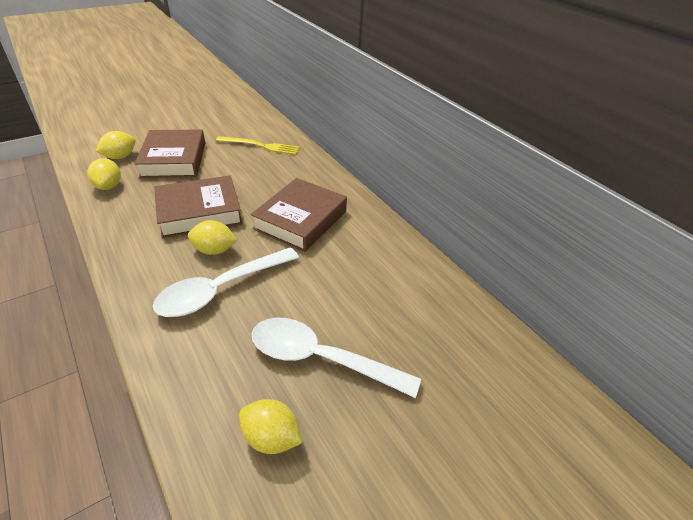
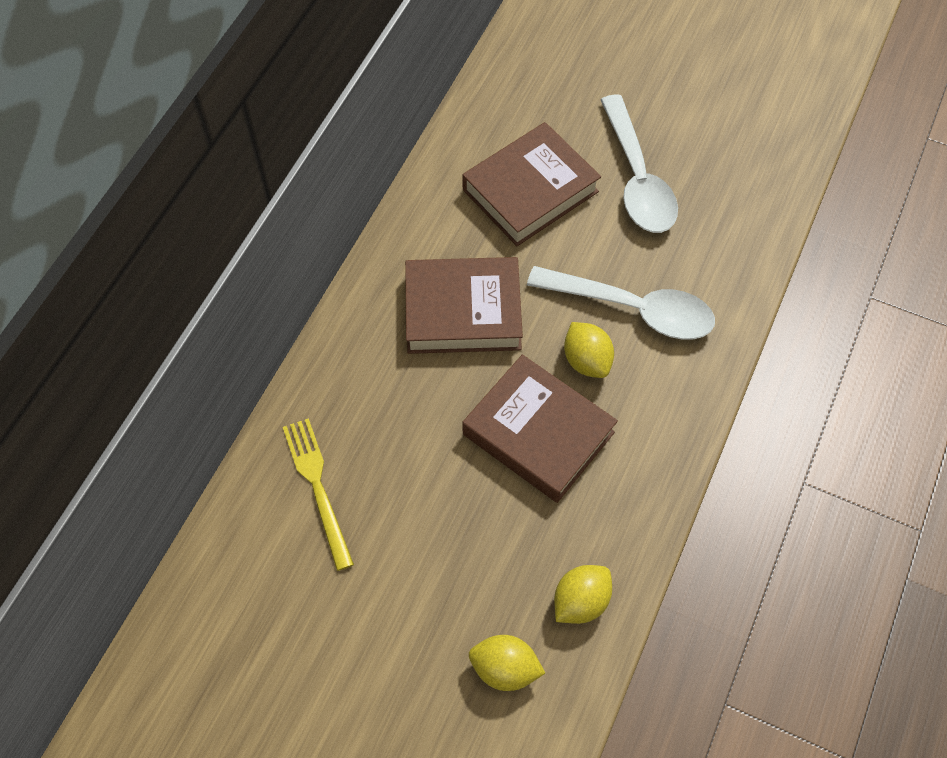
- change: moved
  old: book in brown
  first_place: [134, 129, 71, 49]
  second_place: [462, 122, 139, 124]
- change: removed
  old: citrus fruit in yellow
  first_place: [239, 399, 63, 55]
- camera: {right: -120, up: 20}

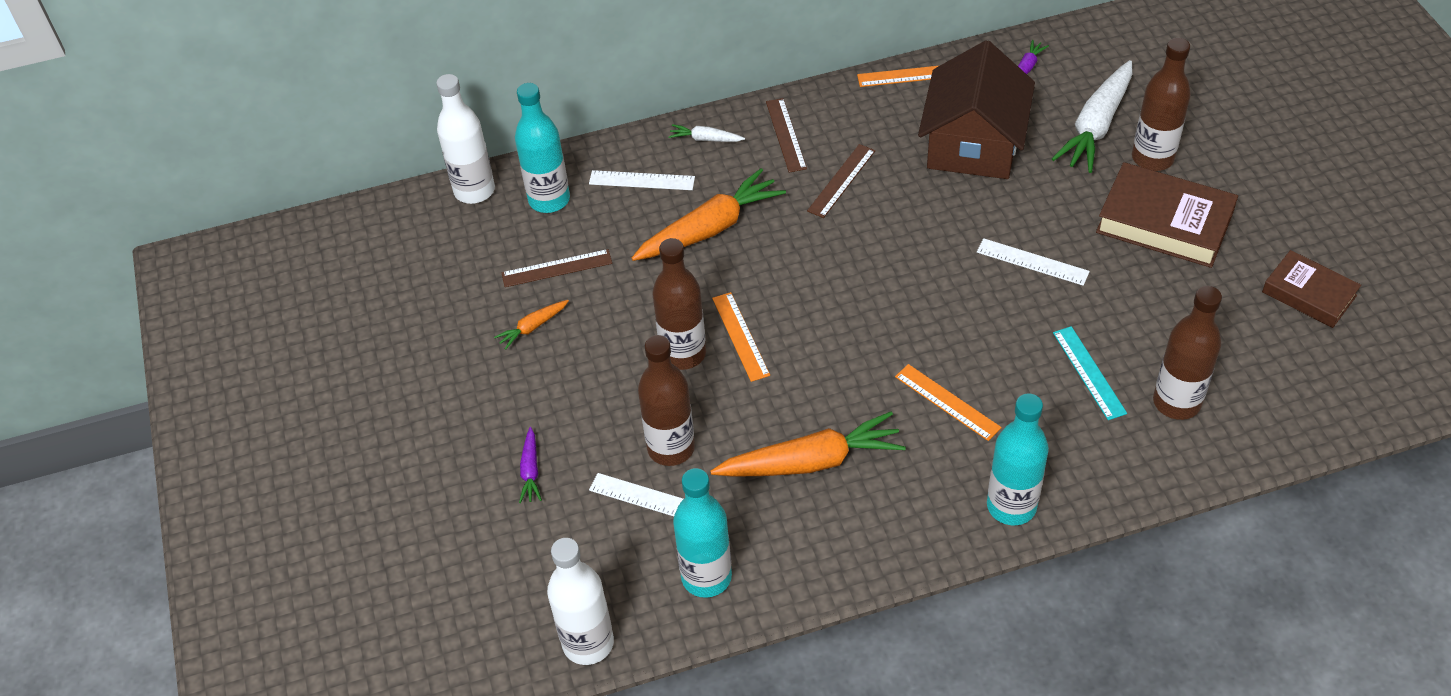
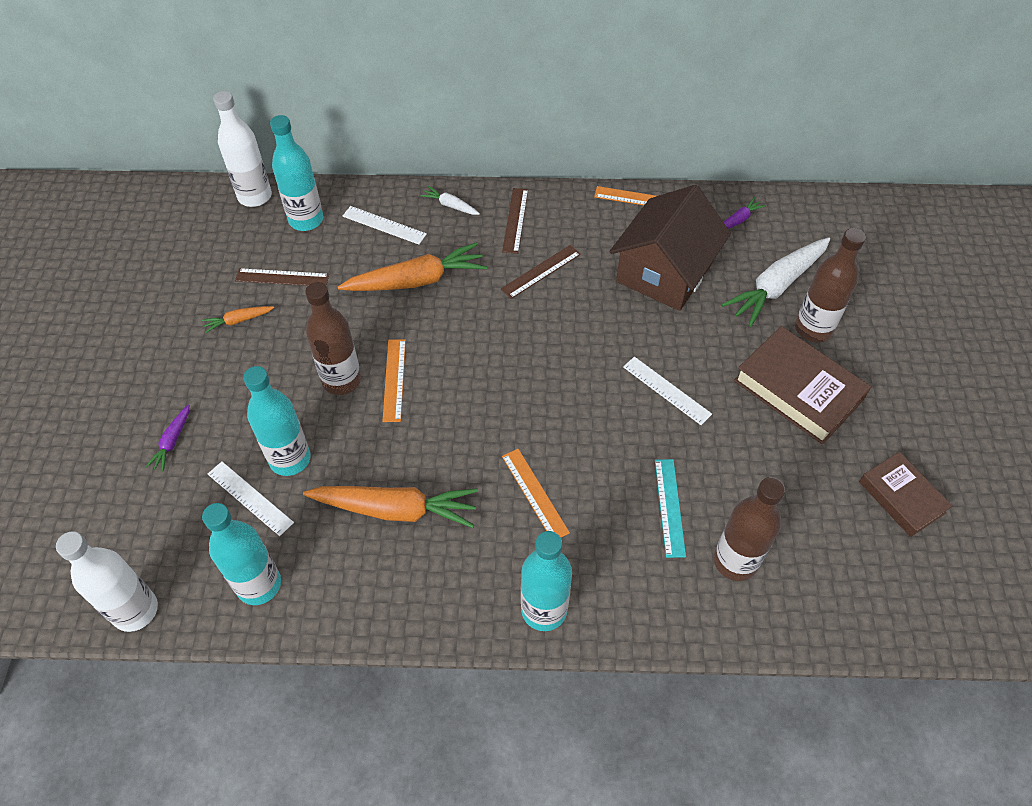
- change: recoloured
  old: flask in brown
  new: flask in teal
  first_place: [638, 335, 57, 131]
  second_place: [243, 366, 68, 110]
- camera: {right: 15, up: 5}

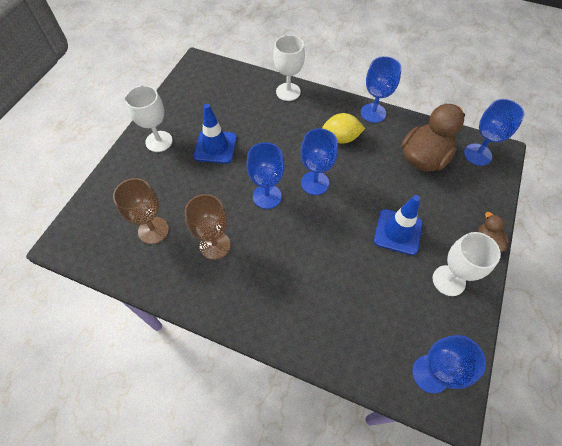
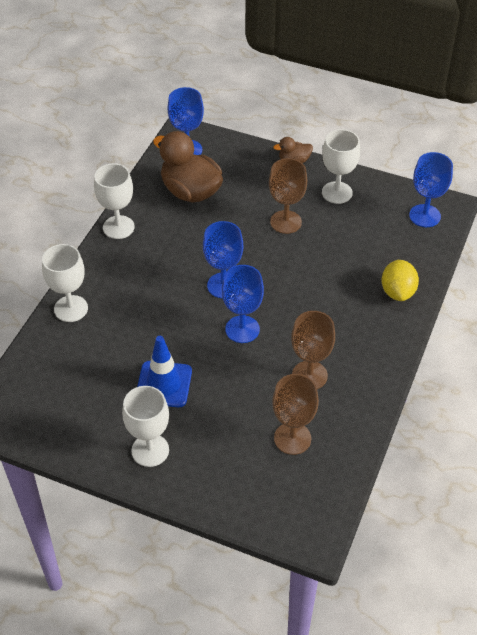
- change: recoloured
  old: goblet in blue
  new: goblet in pure white
  first_place: [361, 56, 41, 67]
  second_place: [94, 163, 41, 76]
- change: moved
  old: citrus fruit in yellow
  first_place: [322, 113, 43, 31]
  second_place: [382, 260, 37, 41]
- change: replaced
  old: road cone in blue
  new: goblet in brown
  first_place: [374, 195, 49, 60]
  second_place: [269, 158, 38, 76]
- camera: {right: -90, up: -10}

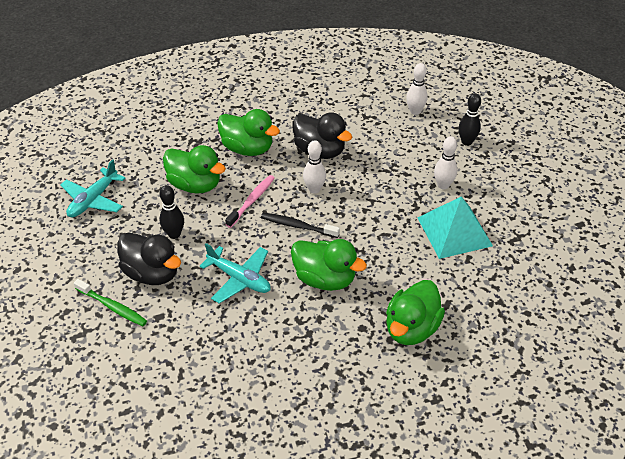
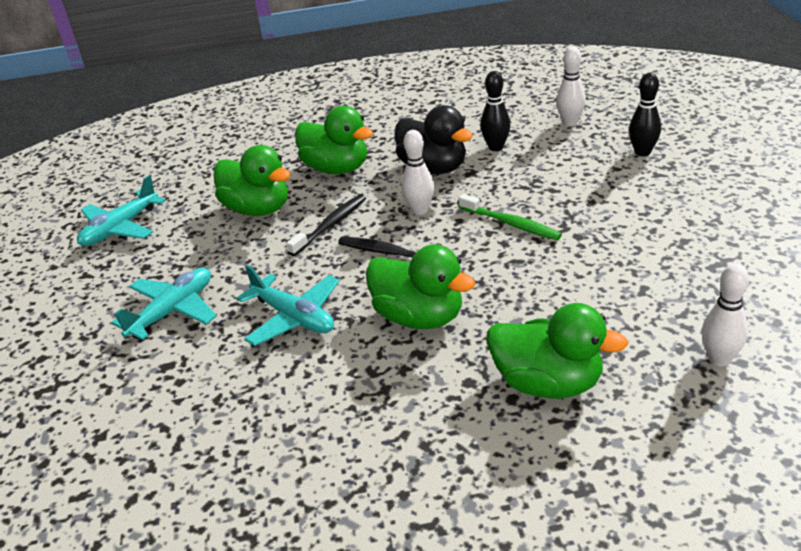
- change: moved
  old: bowling pin in pure white
  first_place: [434, 136, 24, 53]
  second_place: [702, 264, 47, 102]
- change: recoloured
  old: dental brush in rosy
  new: dental brush in ebony
  first_place: [225, 175, 50, 53]
  second_place: [286, 194, 80, 62]
- change: moved
  old: bowling pin in ebony
  first_place: [159, 185, 25, 54]
  second_place: [480, 71, 31, 80]
- change: removed
  old: solid pyramid in teal
  first_place: [418, 196, 75, 63]
- change: replaced
  old: rubber duck in ebony
  new: plane in teal
  first_place: [117, 232, 64, 53]
  second_place: [111, 268, 106, 72]
- change: moved
  old: dental brush in emerald
  first_place: [74, 279, 73, 47]
  second_place: [459, 194, 103, 46]
- change: turned
  old: rubber duck in emerald
  first_place: [386, 280, 59, 65]
  second_place: [487, 303, 141, 96]
  degrees: -105
- camera: {right: 10, up: -10}

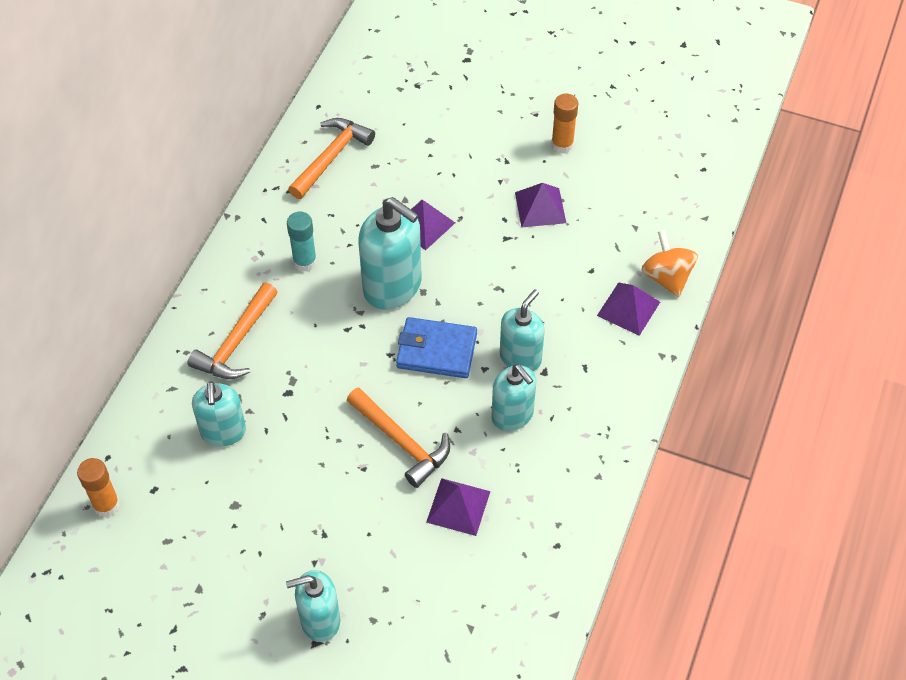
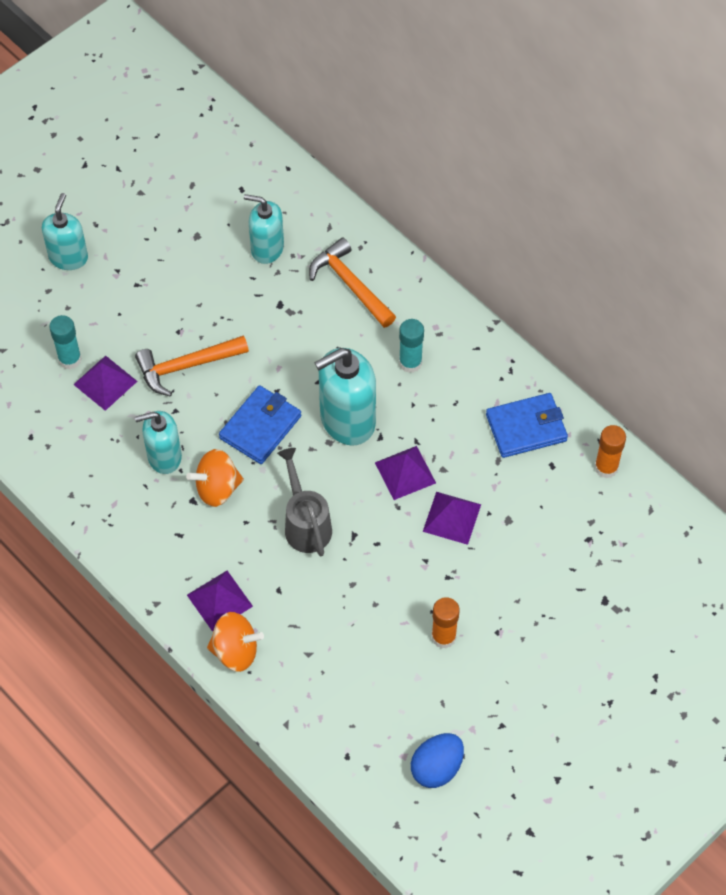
- change: replaced
  old: claw hammer in bright orange
  new: wallet in blue
  first_place: [288, 118, 87, 81]
  second_place: [486, 393, 82, 65]
- change: moved
  old: solid pyramid in royal purple
  first_place: [515, 183, 51, 45]
  second_place: [423, 492, 58, 53]
- change: replaced
  old: soap pump in teal
  new: whirligig in bright orange
  first_place: [500, 289, 45, 82]
  second_place: [186, 449, 58, 58]
- change: moved
  old: glue stick in bright orange
  first_place: [77, 458, 43, 59]
  second_place: [594, 425, 32, 54]
- change: added
  new: glue stick in teal
  second_place: [49, 315, 33, 54]
- change: added
  new: watering pot in grey
  second_place: [277, 448, 55, 108]
- change: added
  new: toy egg in blue
  second_place: [411, 733, 53, 55]
- camera: {right: 115, up: 5}

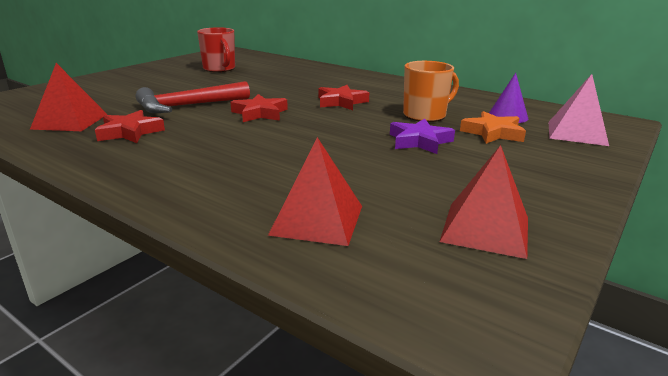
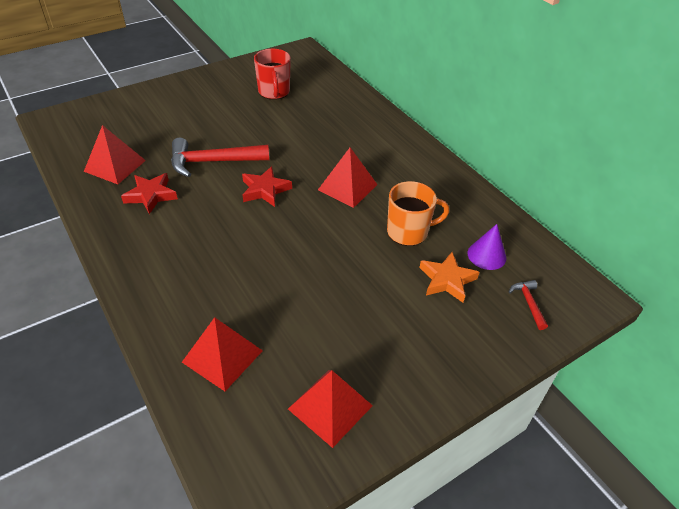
- change: replaced
  old: solid pyramid in rosy
  new: claw hammer in red
  first_place: [549, 74, 60, 72]
  second_place: [509, 280, 39, 50]
- change: replaced
  old: five-pointed star in red
  new: solid pyramid in red
  first_place: [318, 85, 51, 25]
  second_place: [318, 148, 60, 60]
- change: removed
  old: five-pointed star in royal purple
  first_place: [390, 119, 65, 35]
- camera: {right: 20, up: 20}

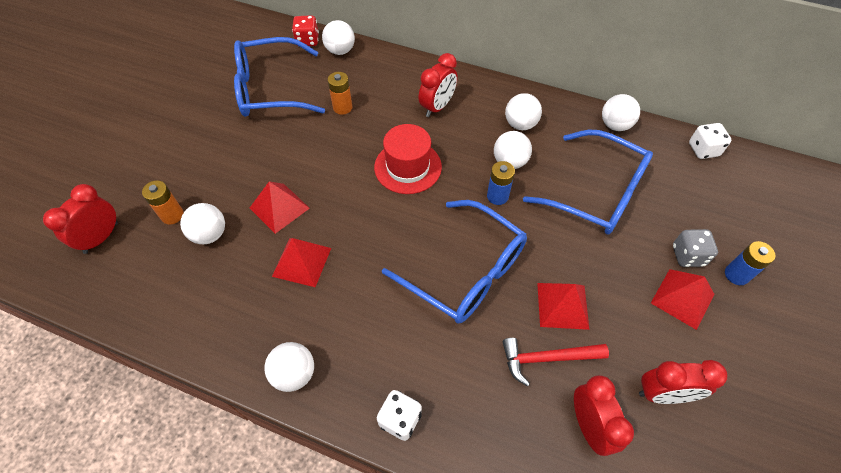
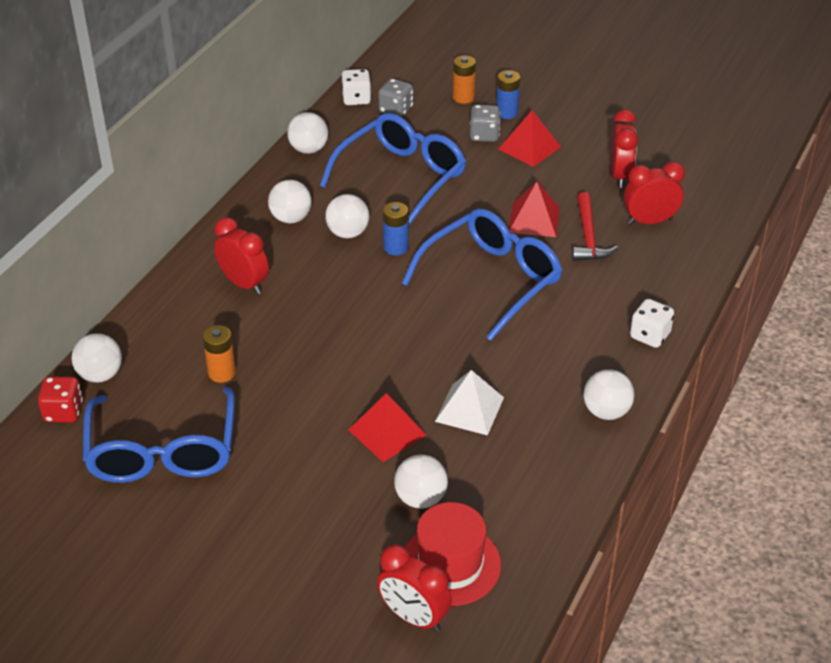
- change: moved
  old: tall hat in red
  first_place: [374, 124, 68, 70]
  second_place: [405, 502, 96, 104]
- change: moved
  old: power cell in bright orange
  first_place: [142, 180, 42, 45]
  second_place: [453, 55, 23, 49]
- change: recoloured
  old: solid pyramid in red
  new: solid pyramid in pure white
  first_place: [272, 238, 59, 49]
  second_place: [435, 370, 69, 65]
- change: added
  new: die in grey
  second_place: [378, 79, 35, 38]
- camera: {right: -85, up: -15}

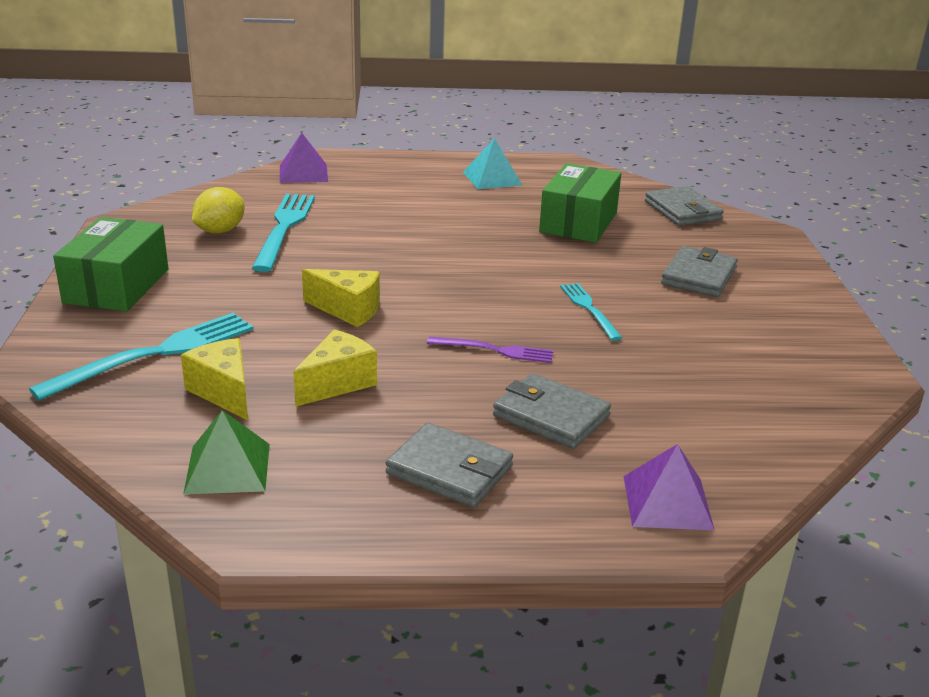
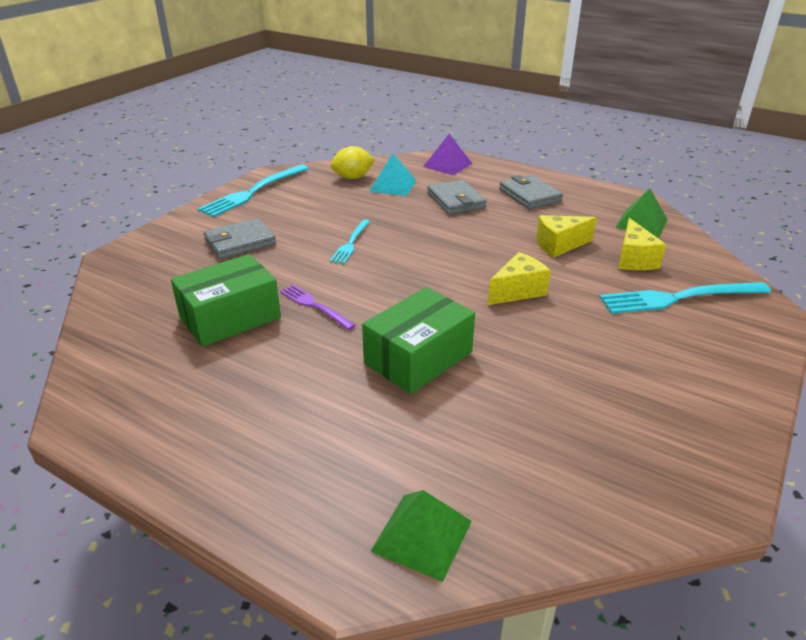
- change: recoloured
  old: solid pyramid in royal purple
  new: solid pyramid in emerald
  first_place: [280, 133, 48, 50]
  second_place: [370, 490, 102, 92]
- change: moved
  old: solid pyramid in teal
  first_place: [463, 138, 59, 51]
  second_place: [369, 154, 48, 42]
- change: removed
  old: wallet in grey
  first_place: [645, 186, 79, 40]
- change: moved
  old: citrus fruit in yellow
  first_place: [192, 187, 52, 47]
  second_place: [330, 146, 45, 33]
- change: moved
  old: table fork in teal
  first_place: [252, 194, 63, 78]
  second_place: [198, 164, 111, 53]
- change: moved
  old: package in emerald
  first_place: [53, 217, 115, 95]
  second_place: [362, 287, 113, 107]
- change: turned
  old: piece of cheese in yellow
  first_place: [302, 269, 78, 58]
  second_place: [488, 252, 63, 53]
  degrees: 90
- change: moved
  old: table fork in royal purple
  first_place: [427, 337, 127, 26]
  second_place: [280, 285, 76, 45]
- camera: {right: -145, up: 5}

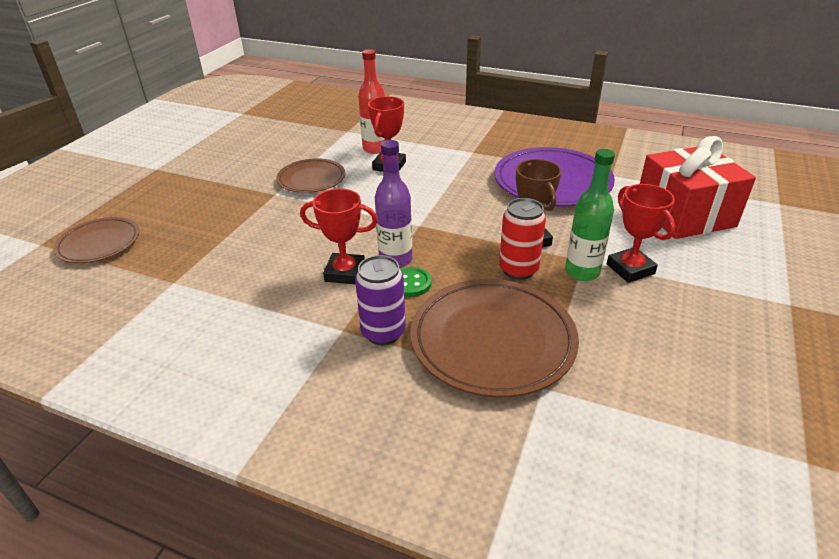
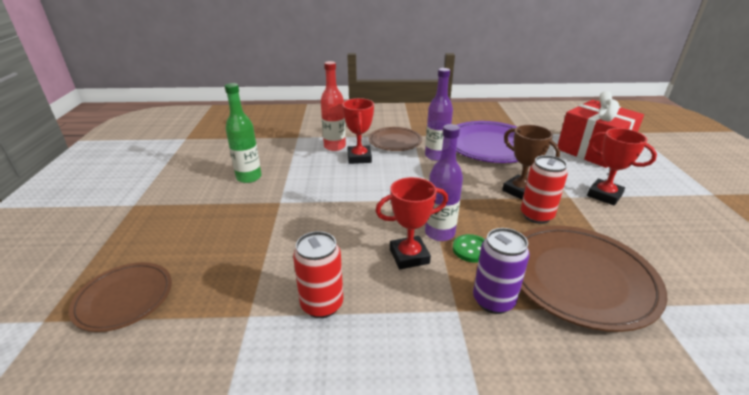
- change: moved
  old: flask in emerald
  first_place: [565, 149, 50, 132]
  second_place: [225, 83, 37, 100]
- change: moved
  old: flat dish in brown
  first_place: [276, 158, 69, 35]
  second_place: [369, 127, 53, 24]
- change: added
  new: flask in royal purple
  second_place: [425, 68, 28, 93]
- change: added
  new: tin in red
  second_place: [293, 231, 50, 87]
- camera: {right: -25, up: -5}

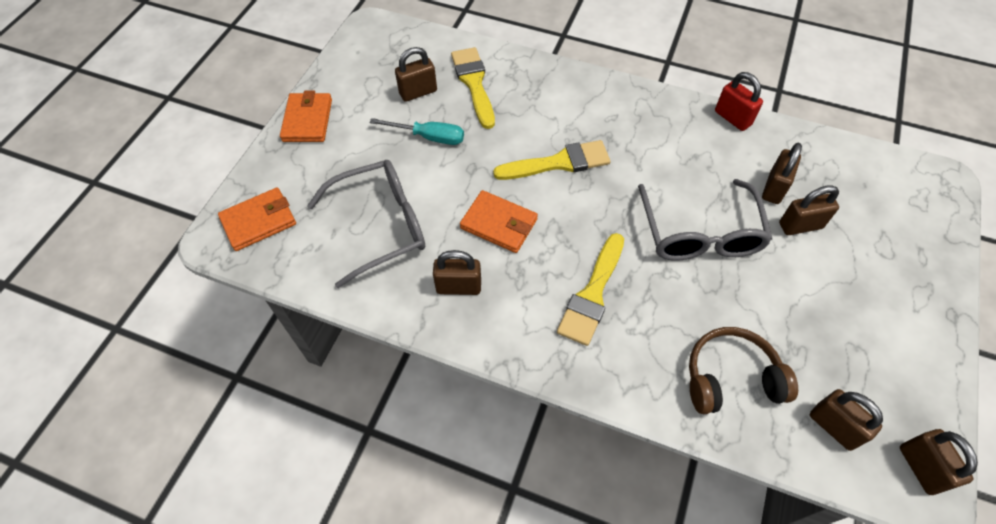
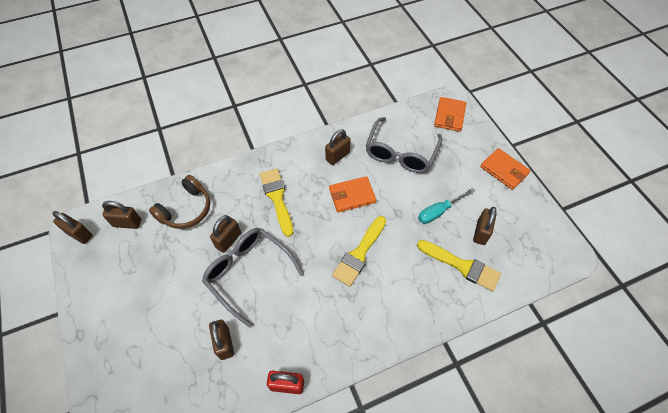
- change: moved
  old: padlock in brown
  first_place: [779, 185, 60, 50]
  second_place: [210, 215, 31, 38]
- camera: {right: 135, up: 0}

